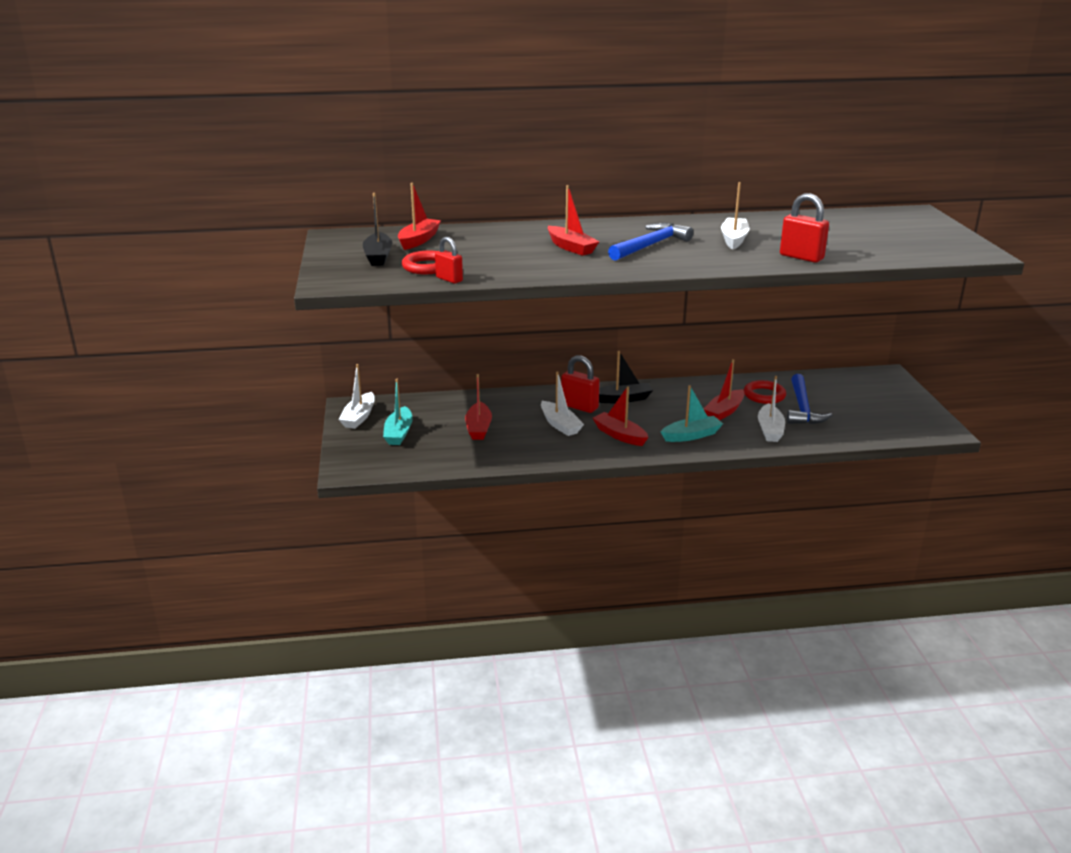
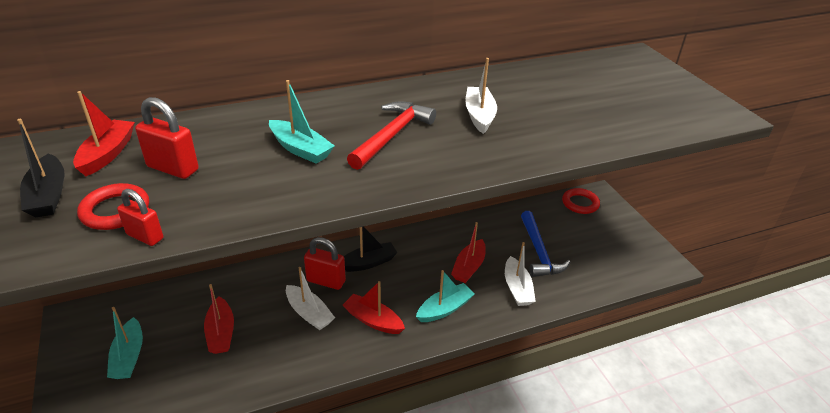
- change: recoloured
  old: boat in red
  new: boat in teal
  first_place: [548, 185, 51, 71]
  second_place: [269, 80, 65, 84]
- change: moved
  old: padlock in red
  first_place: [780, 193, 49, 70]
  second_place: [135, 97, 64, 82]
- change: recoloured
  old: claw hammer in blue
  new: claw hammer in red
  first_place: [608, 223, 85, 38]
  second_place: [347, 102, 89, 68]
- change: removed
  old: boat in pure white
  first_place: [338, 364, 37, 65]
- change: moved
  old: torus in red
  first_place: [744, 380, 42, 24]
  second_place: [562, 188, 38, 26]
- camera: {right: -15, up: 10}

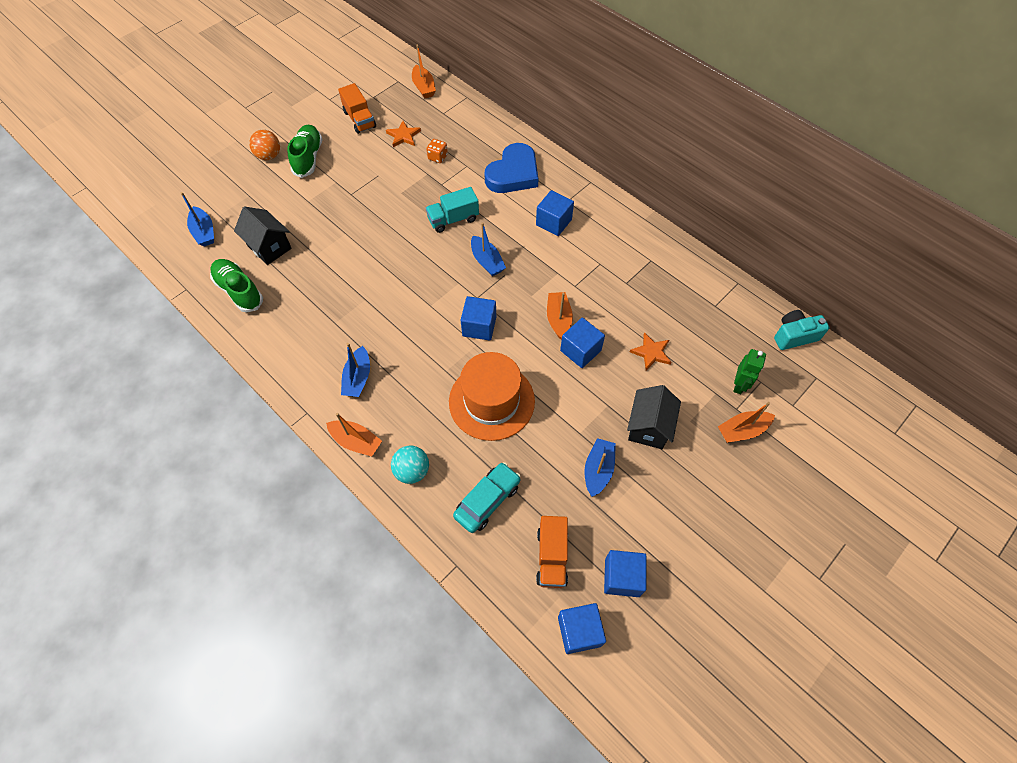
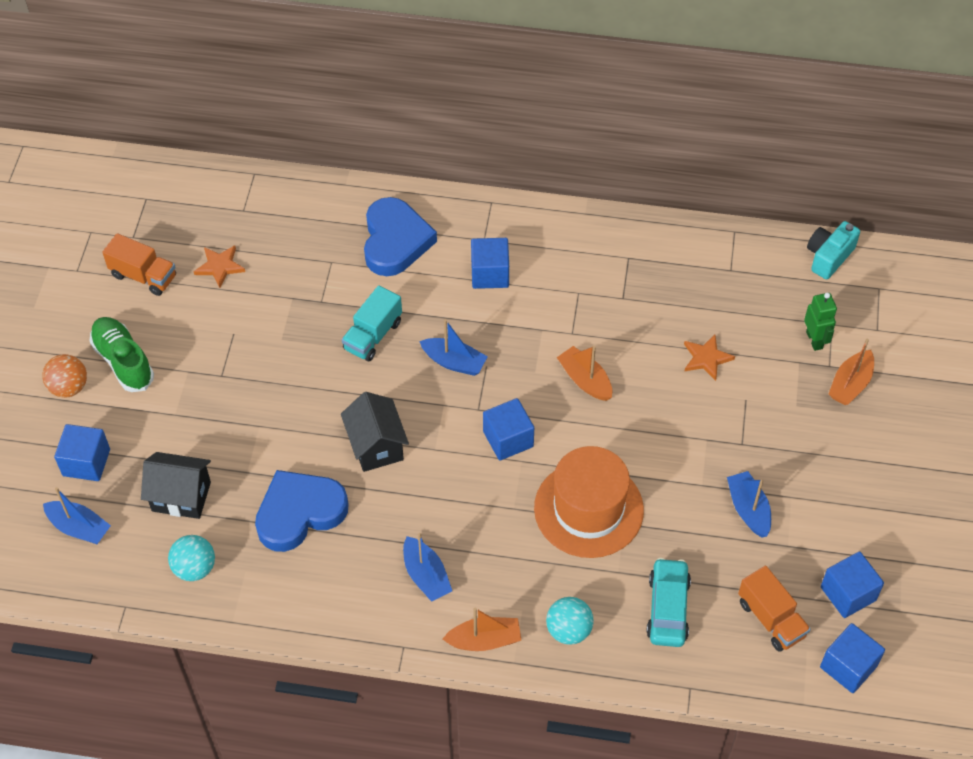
- change: removed
  old: boat in bright orange
  first_place: [412, 45, 24, 53]
- change: removed
  old: die in bright orange
  first_place: [427, 139, 21, 24]
- change: replaced
  old: lace-up shoe in emerald
  new: sphere in teal
  first_place: [210, 259, 53, 53]
  second_place: [168, 535, 47, 46]
- change: moved
  old: solid cube in blue
  first_place: [560, 318, 45, 50]
  second_place: [54, 424, 56, 57]
- change: moved
  old: house in ebony
  first_place: [627, 385, 54, 64]
  second_place: [341, 392, 68, 80]
- change: added
  new: heart shape in blue
  second_place: [255, 470, 94, 82]
- camera: {right: -35, up: -5}

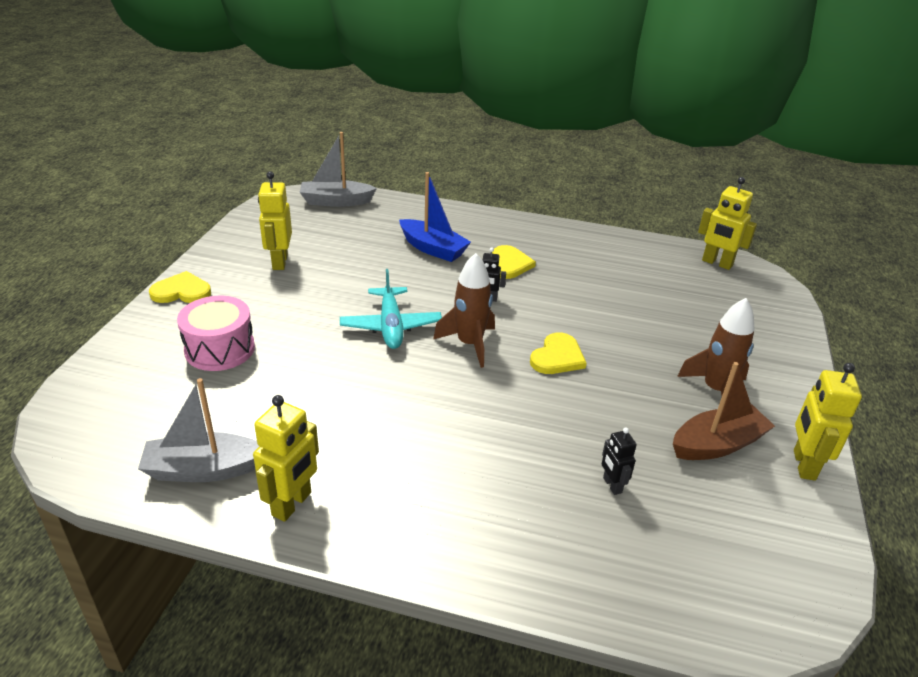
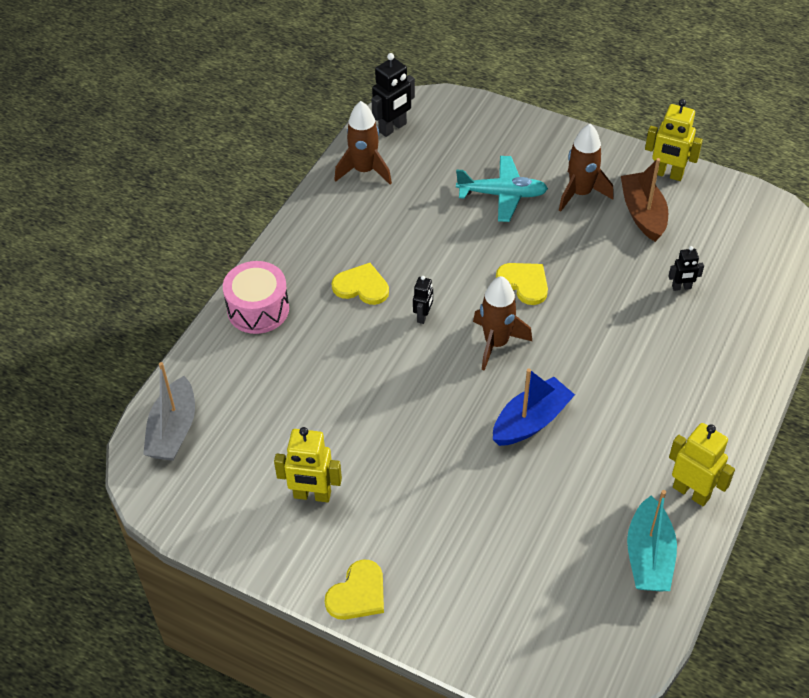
- change: moved
  old: boat in blue
  first_place: [399, 172, 72, 90]
  second_place: [493, 368, 82, 78]
- change: recoloured
  old: robot in yellow
  new: robot in ebony
  first_place: [698, 177, 59, 93]
  second_place: [371, 53, 44, 84]
- change: moved
  old: plane in teal
  first_place: [340, 269, 102, 80]
  second_place: [456, 156, 92, 66]
- change: turned
  old: heart shape in yellow
  first_place: [149, 271, 62, 32]
  second_place: [325, 559, 59, 61]
  degrees: -150
- change: moved
  old: toy drum in rosy
  first_place: [177, 296, 78, 75]
  second_place: [223, 261, 66, 73]
- change: recoloured
  old: boat in grey
  new: boat in teal
  first_place: [138, 378, 121, 104]
  second_place: [627, 490, 50, 101]
- change: added
  new: toy rocket in brown
  second_place: [334, 101, 58, 83]
- camera: {right: -75, up: 15}

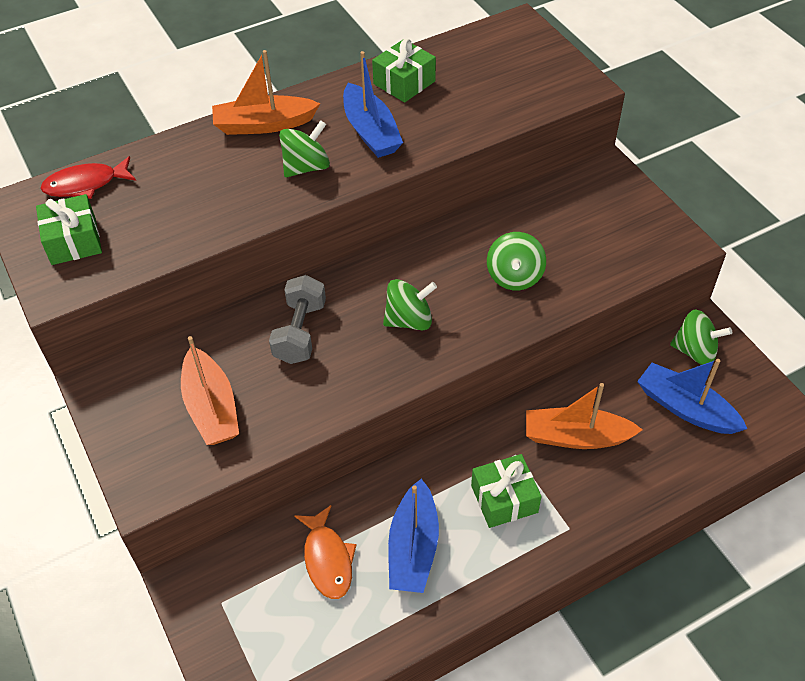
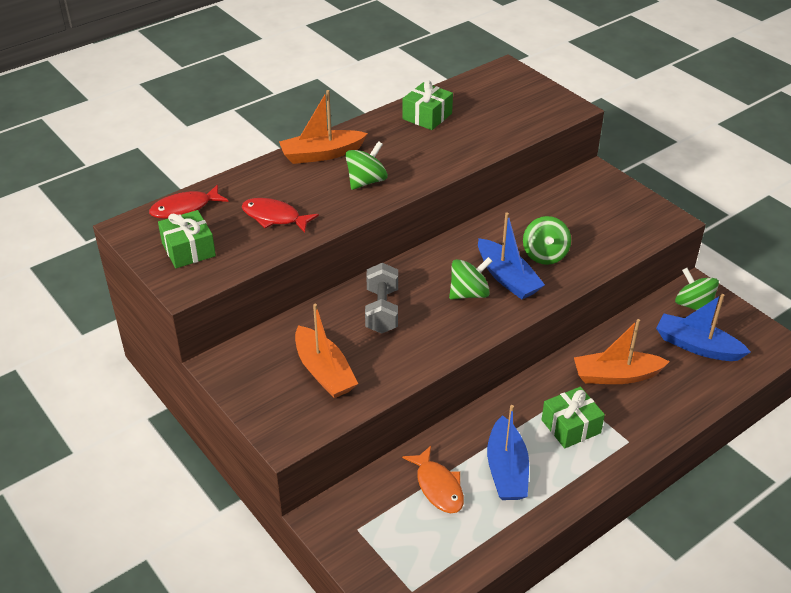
- change: moved
  old: boat in blue
  first_place: [343, 51, 60, 107]
  second_place: [478, 212, 67, 88]
- change: turned
  old: whirligig in emerald
  first_place: [670, 309, 62, 56]
  second_place: [675, 268, 44, 42]
  degrees: -135
- change: added
  new: fish figure in red
  second_place: [242, 198, 77, 35]
- camera: {right: -10, up: -10}

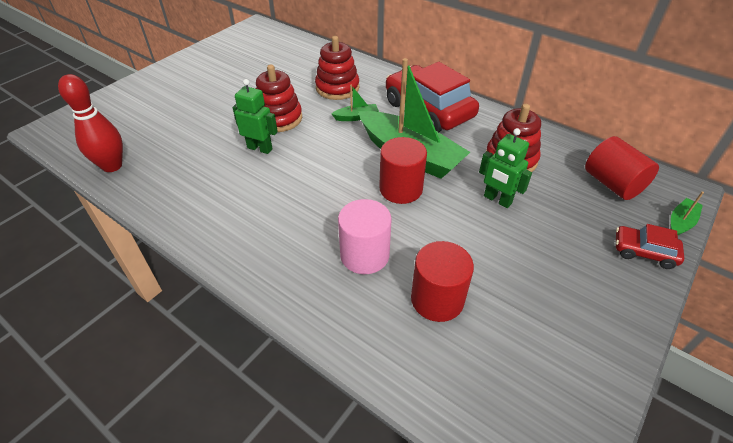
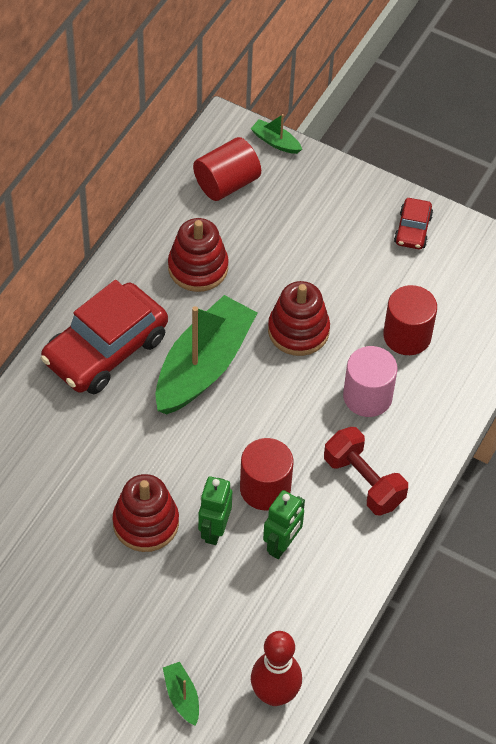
- change: moved
  old: ring stacker in red
  first_place: [315, 36, 44, 64]
  second_place: [268, 281, 62, 75]
- change: moved
  old: boat in emerald
  first_place: [332, 85, 47, 36]
  second_place: [163, 662, 36, 64]
- change: moved
  old: robot in emerald
  first_place: [479, 128, 53, 80]
  second_place: [263, 490, 42, 69]
- change: moved
  old: solid cylinder in red
  first_place: [379, 137, 48, 67]
  second_place: [240, 438, 53, 72]
- change: moved
  old: toy car in red
  first_place: [616, 224, 68, 45]
  second_place: [394, 198, 39, 51]
- change: added
  new: free weight in red
  second_place: [324, 427, 84, 89]
- camera: {right: -100, up: 10}

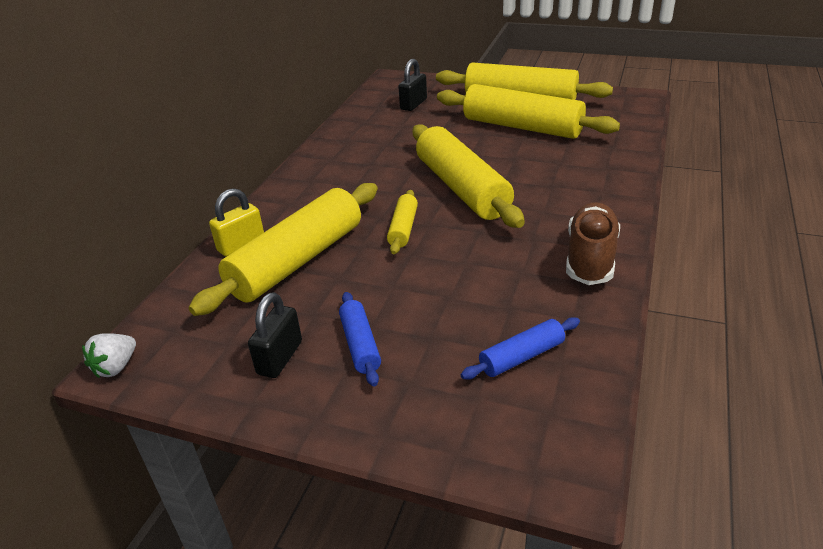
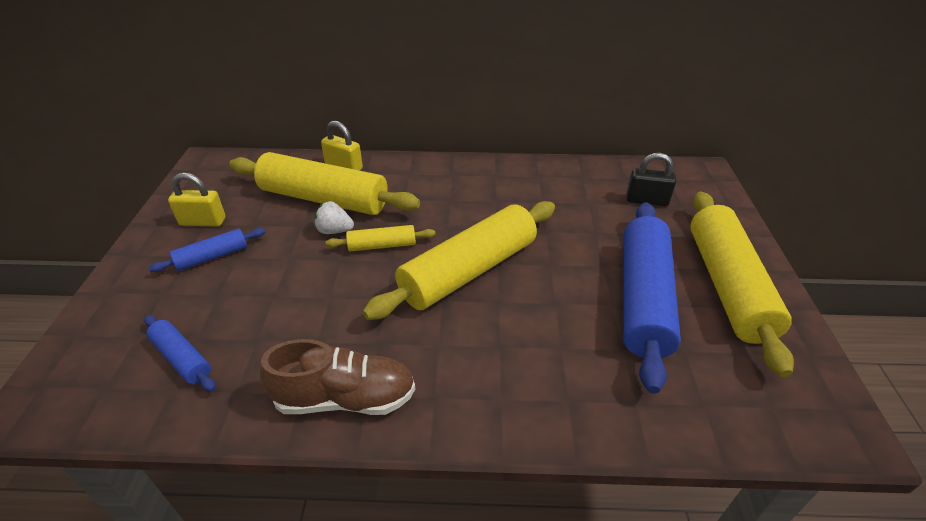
- change: recoloured
  old: rolling pin in yellow
  new: rolling pin in blue
  first_place: [437, 84, 183, 55]
  second_place: [623, 202, 58, 192]
- change: recoloured
  old: padlock in ebony
  new: padlock in yellow
  first_place: [248, 292, 54, 86]
  second_place: [168, 173, 58, 54]
- change: moved
  old: berry in pure white
  first_place: [82, 333, 54, 45]
  second_place: [314, 201, 40, 33]
- camera: {right: 70, up: 5}

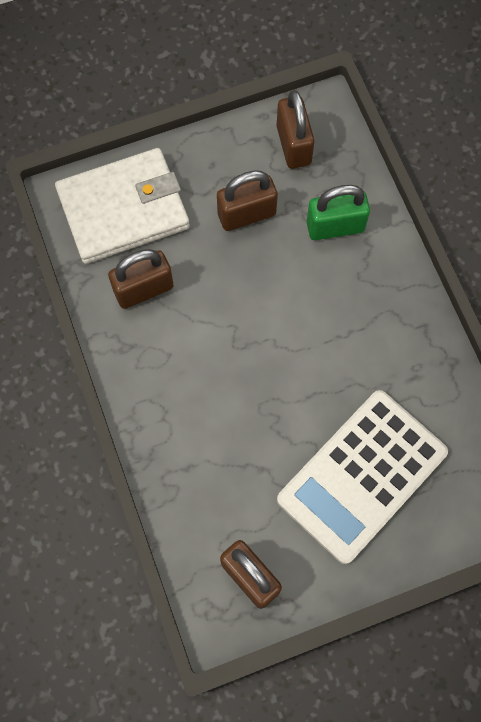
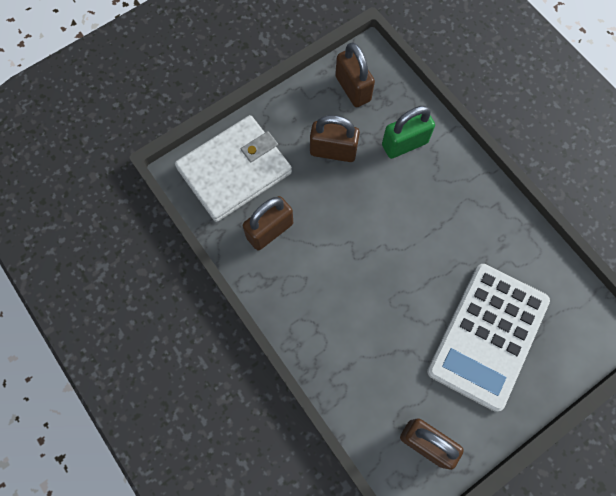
- change: turned
  old: padlock in brown
  first_place: [217, 171, 61, 60]
  second_place: [310, 115, 50, 47]
  degrees: 45
- camera: {right: -15, up: 0}

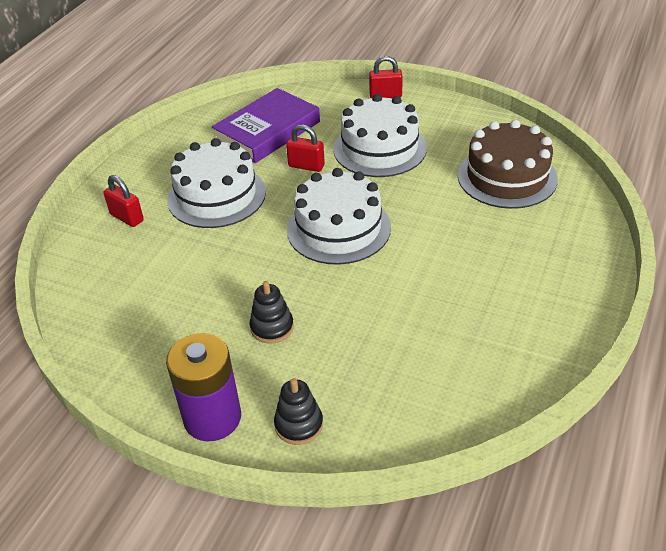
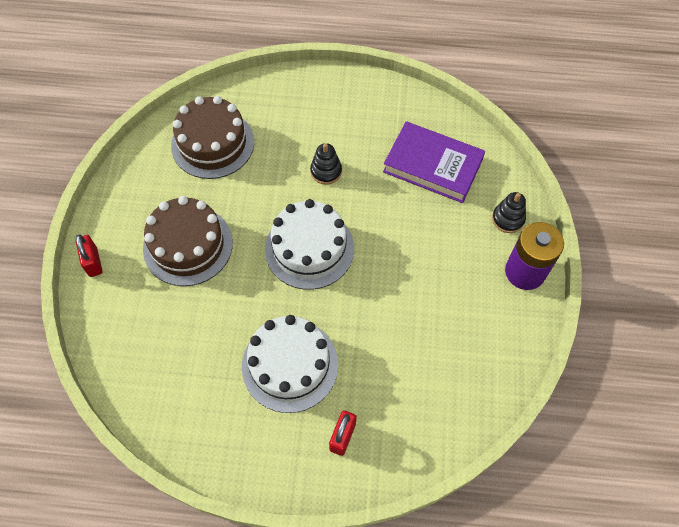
- change: moved
  old: book in royal purple
  first_place: [212, 88, 108, 75]
  second_place: [383, 121, 102, 82]
- change: recoloured
  old: layer cake in pure white
  new: layer cake in brown
  first_place: [333, 94, 94, 83]
  second_place: [143, 196, 90, 90]
- change: removed
  old: padlock in red
  first_place: [286, 125, 39, 47]
- change: moved
  old: ring stacker in ebony
  first_place: [250, 281, 44, 63]
  second_place: [310, 143, 32, 42]
- camera: {right: -110, up: 20}

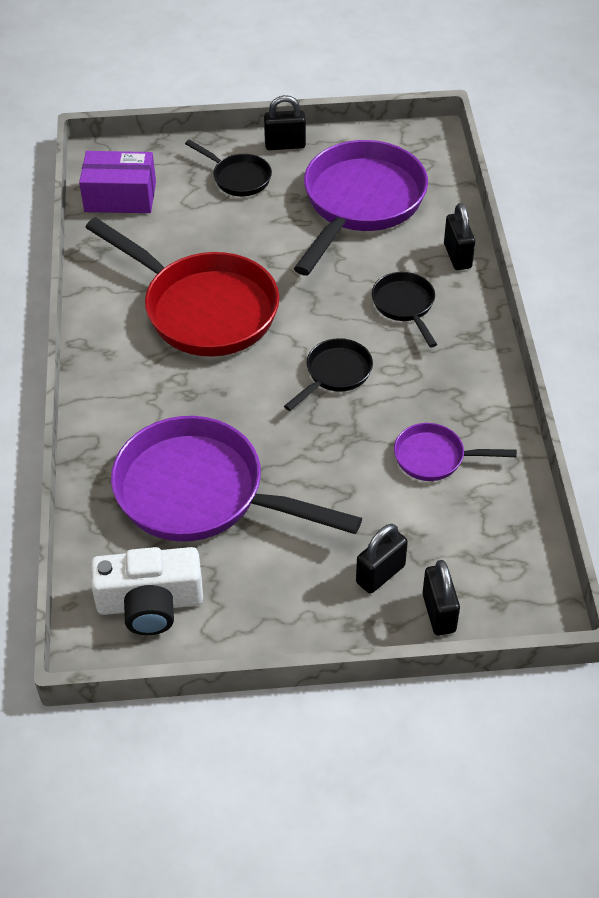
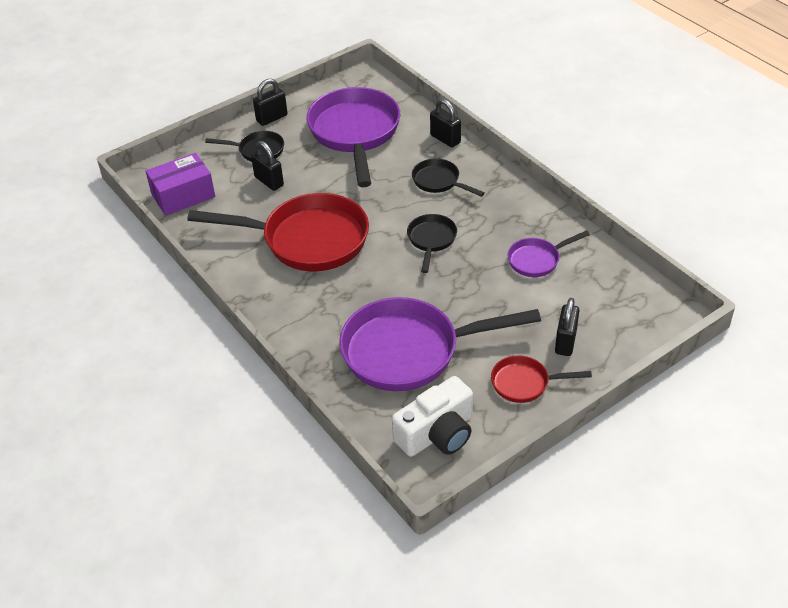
- change: moved
  old: padlock in ebony
  first_place: [422, 560, 38, 75]
  second_place: [251, 141, 33, 50]
- change: added
  new: skillet in red
  second_place: [491, 355, 101, 48]
- camera: {right: -30, up: -5}

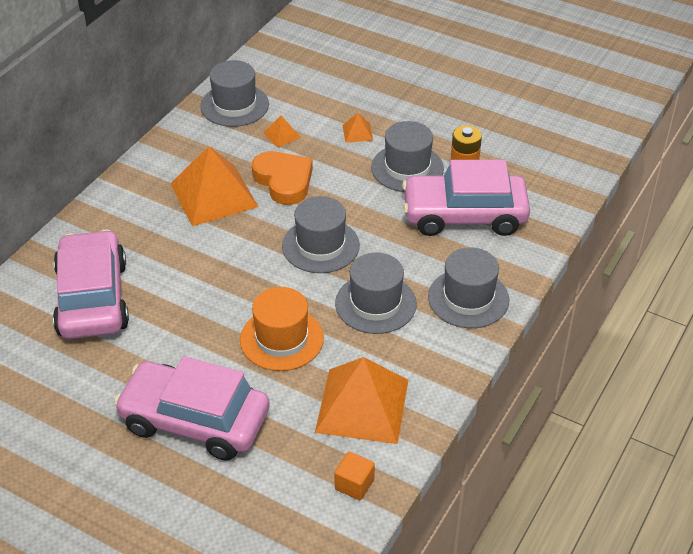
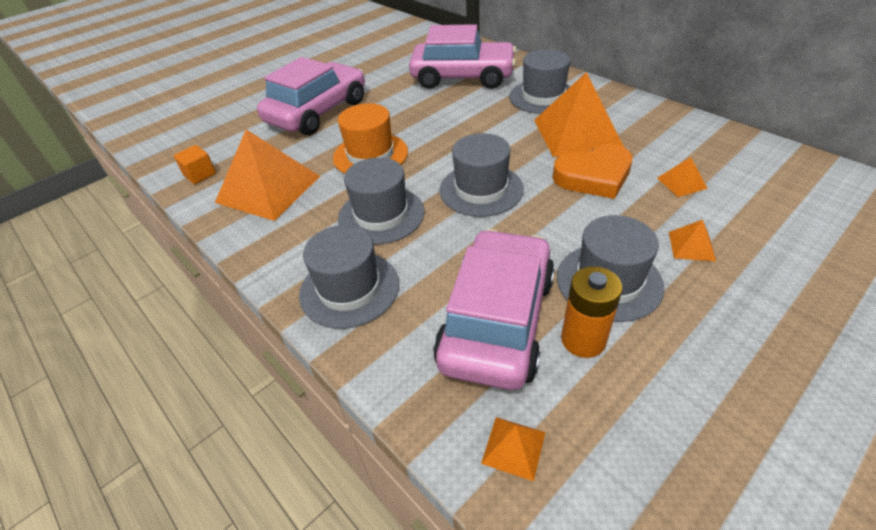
- change: moved
  old: tall hat in grey
  first_place: [200, 60, 69, 67]
  second_place: [509, 49, 62, 65]
- change: added
  new: solid pyramid in bright orange
  second_place: [481, 417, 65, 64]
- camera: {right: 110, up: 0}

